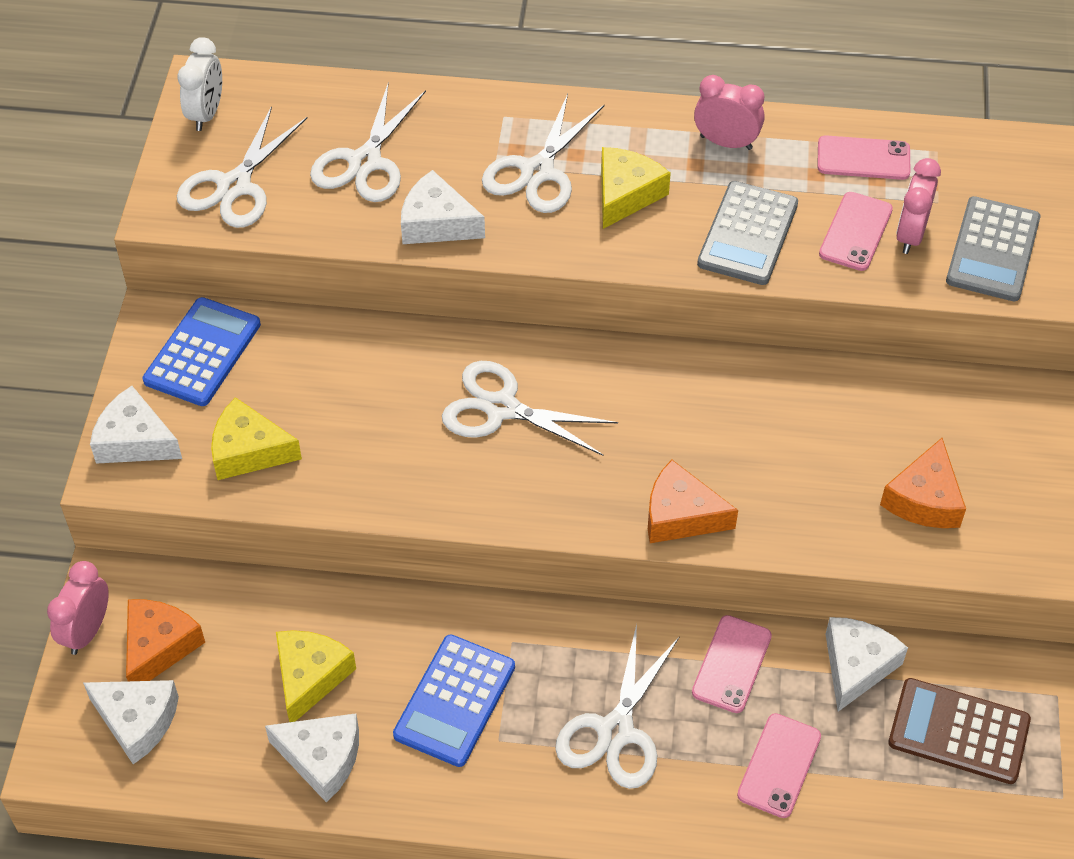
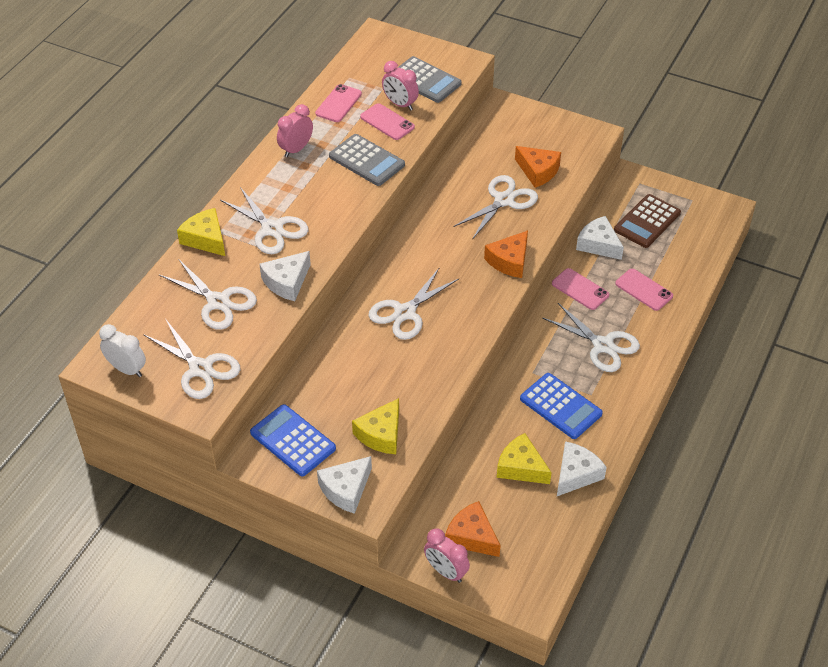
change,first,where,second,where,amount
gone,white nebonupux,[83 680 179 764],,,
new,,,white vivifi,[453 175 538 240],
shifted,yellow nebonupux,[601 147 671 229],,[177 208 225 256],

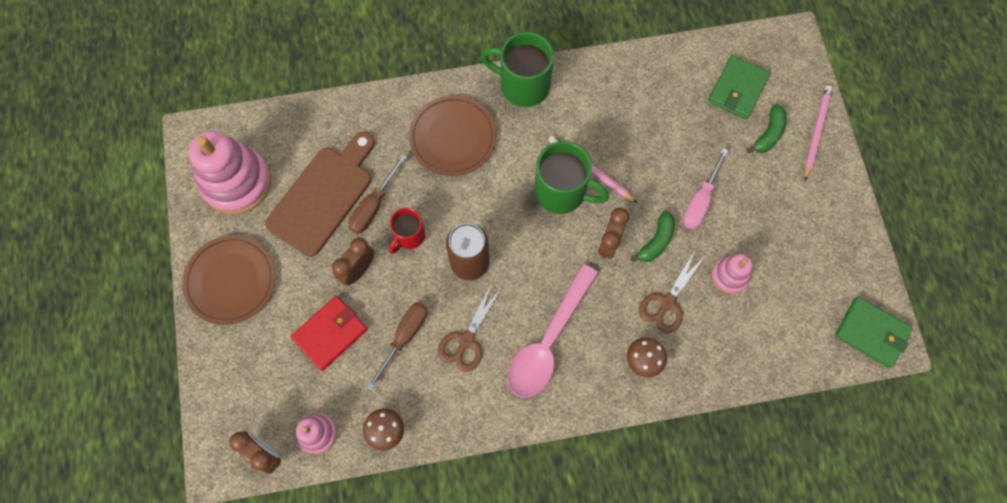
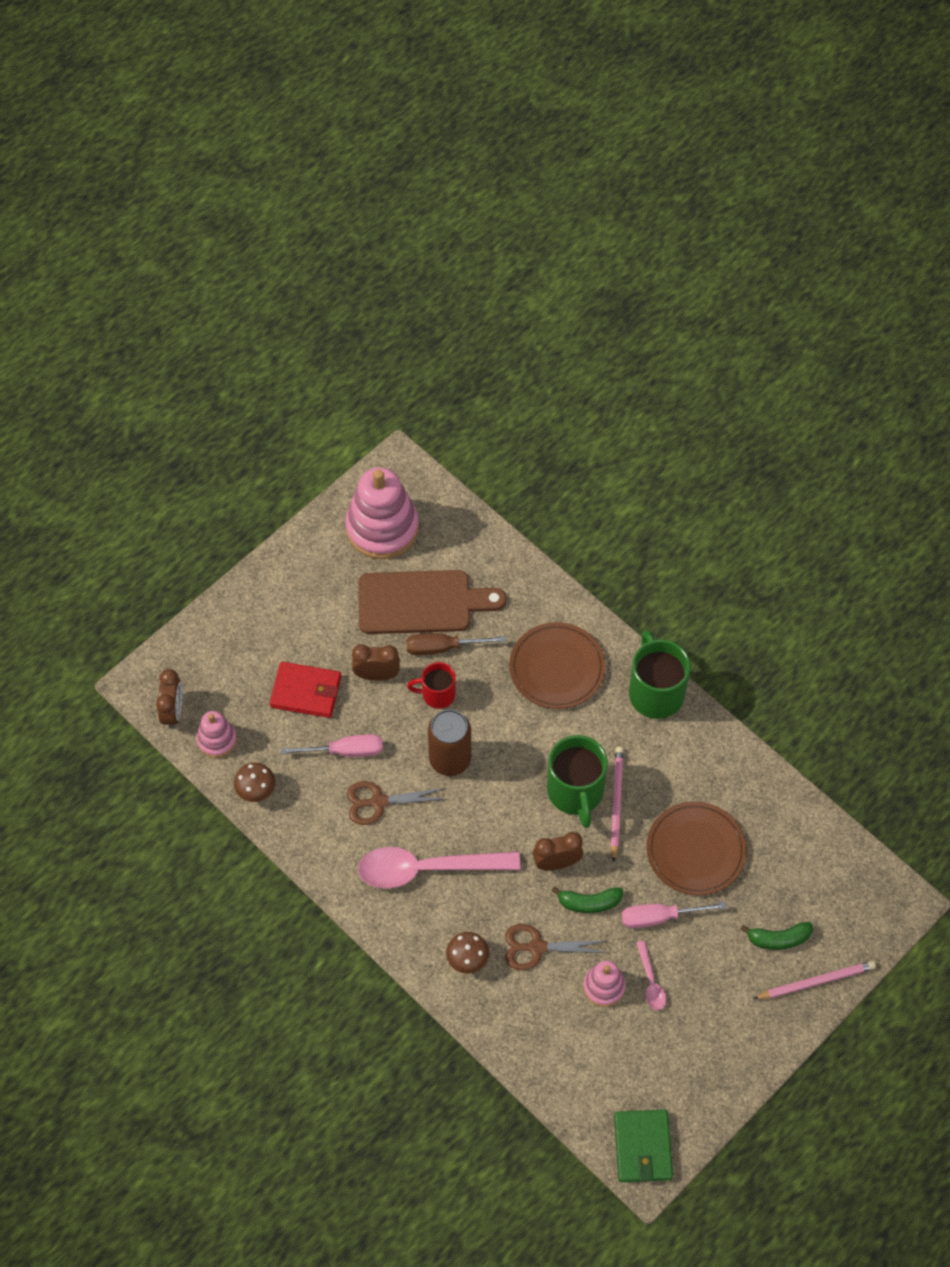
change,first,where,second,where,amount
gone,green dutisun,[708 55 770 119],,,
new,,,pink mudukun,[636 941 666 1010],
shifted,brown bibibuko,[182 235 275 325],,[646 801 747 896],
repainted,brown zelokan,[367 302 428 390],pink zelokan,[281 734 383 757],

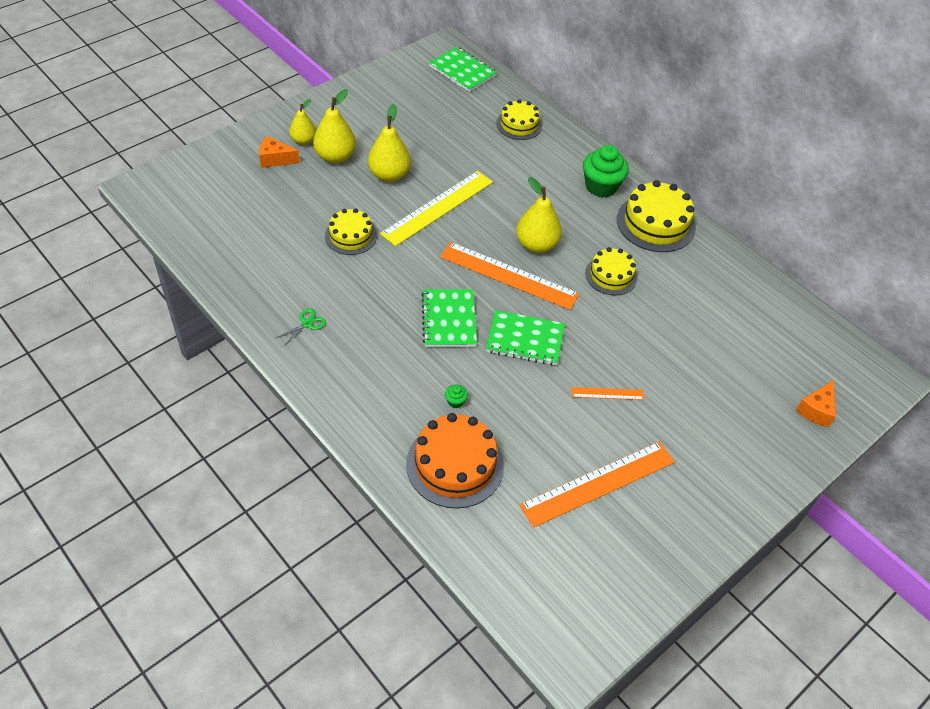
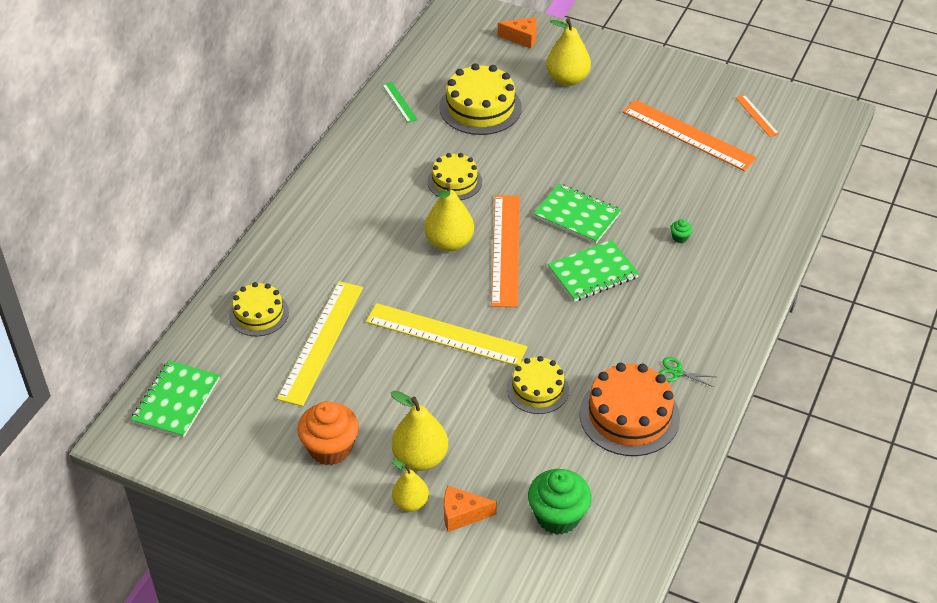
change,first,where,second,where,amount
new,,,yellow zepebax,[277 281 363 406],
new,,,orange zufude,[297 401 359 465],
new,,,green zepebax,[382 82 418 123],
shifted,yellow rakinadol,[368 104 411 182],,[546 18 591 86],
shifted,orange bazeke,[406 413 504 508],,[579 363 680 456],
shifted,orange zepebax,[571 387 644 400],,[735 95 779 137],
shifted,green zufude,[583 145 629 198],,[528 469 592 535],
shifted,yellow bazeke,[617 180 696 252],,[439 63 522 135],
rotated,orange nebonupux,[259 136 300 168],,[444 486 497 532],105 degrees clockwise
rotated,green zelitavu,[486 310 565 365],,[533 184 621 244],45 degrees counterclockwise

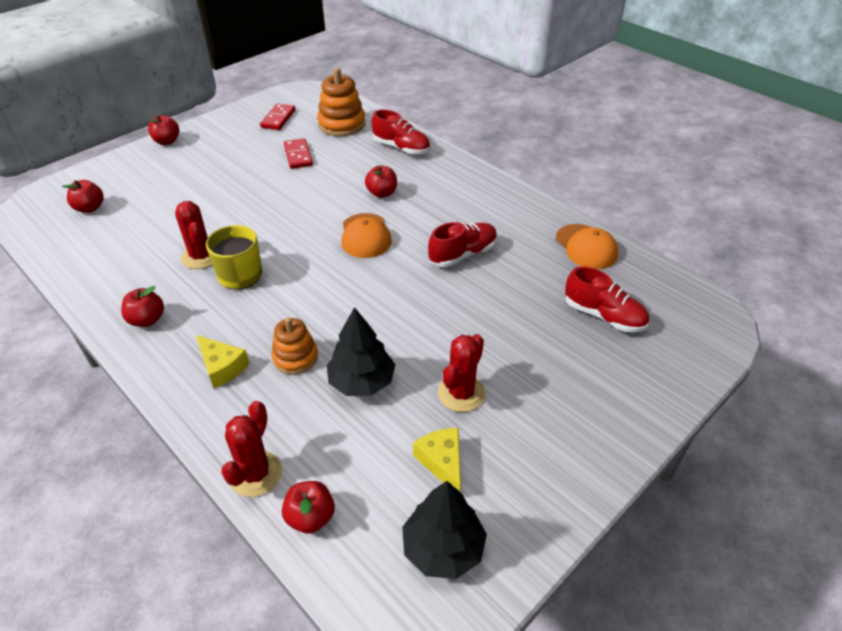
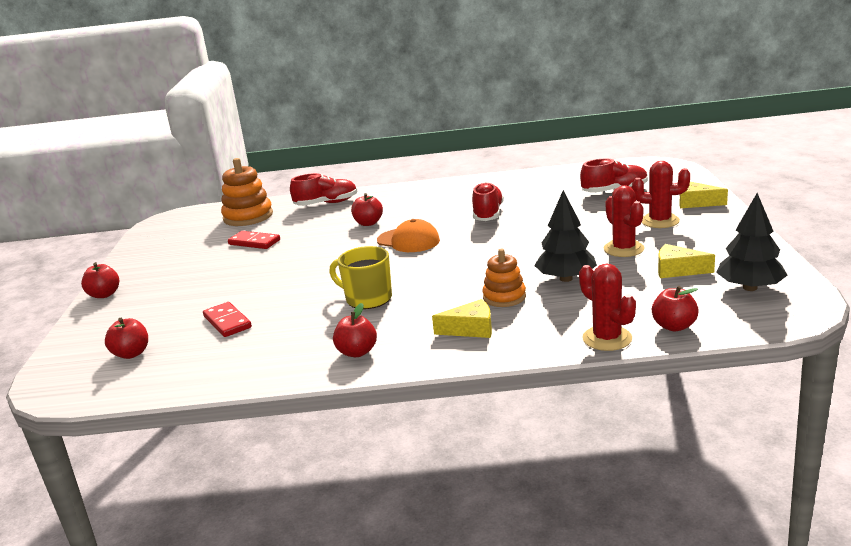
change,first,where,second,where,amount
gone,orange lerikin,[556 224 618 269],,,
new,,,yellow nebonupux,[679 182 728 208],
shifted,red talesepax,[175 201 212 269],,[632 161 690 228],
shifted,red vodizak,[260 104 296 130],,[203 302 252 337],

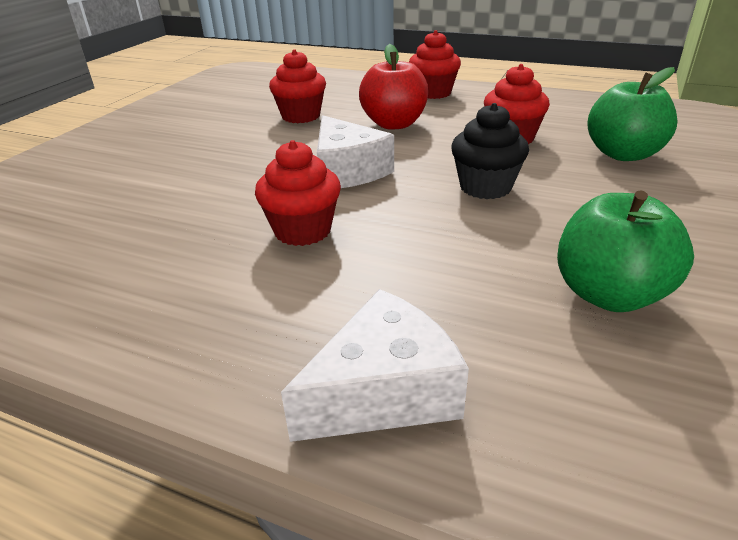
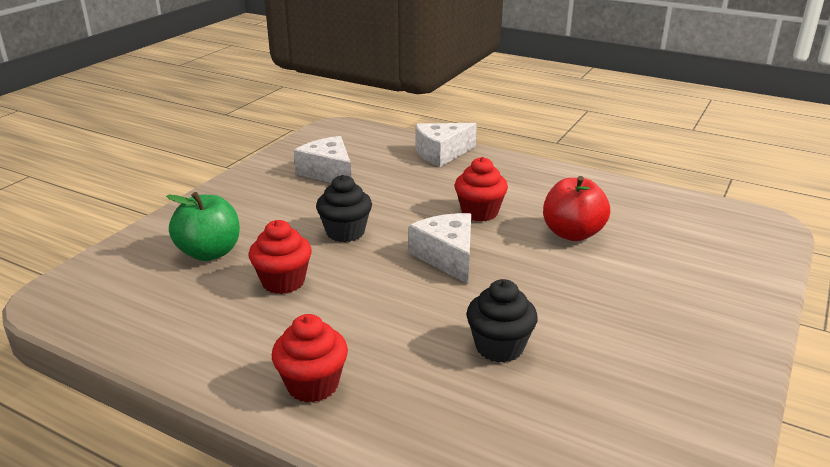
change,first,where,second,where,amount
shifted,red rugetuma,[359 44 428 130],,[543 176 610 241],
swapped,green rugetuma,[557 190 694 312],white nebonupux,[294 136 351 183],
repainted,red zufude,[269 49 326 123],black zufude,[466 279 538 363],

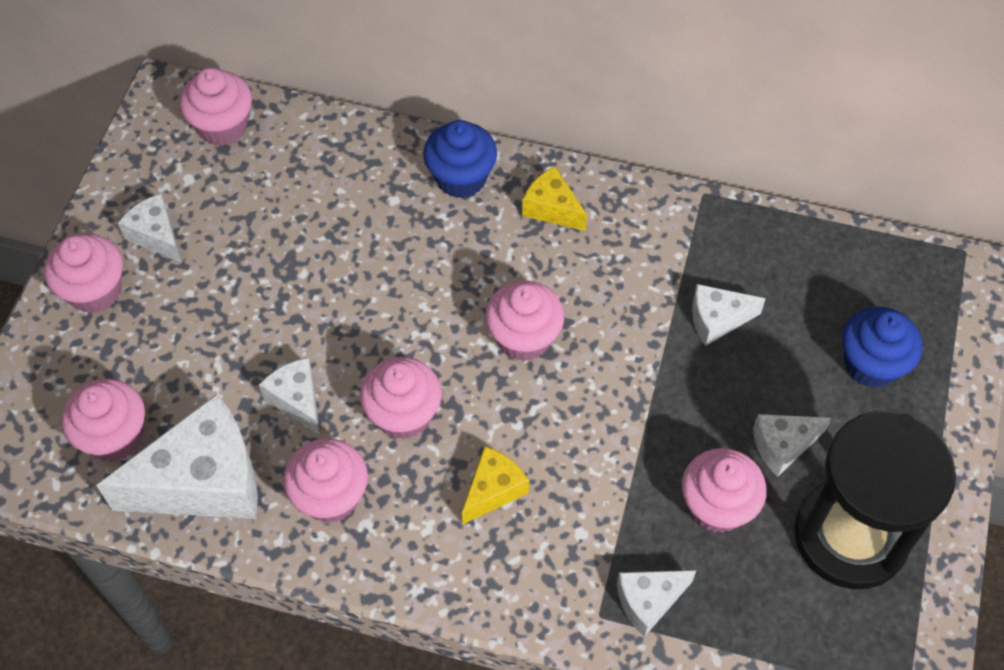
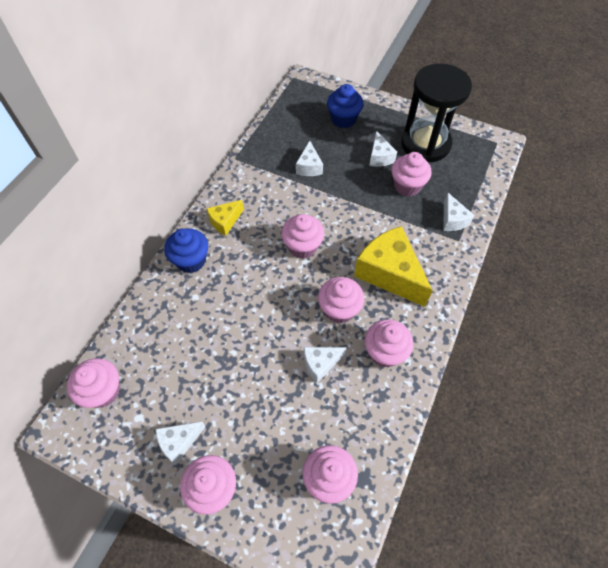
change,first,where,second,where,amount
gone,white nebonupux,[96 394 258 519],,,
scaled,yellow nebonupux,[462 446 529 524],,[354 226 433 307],x1.96

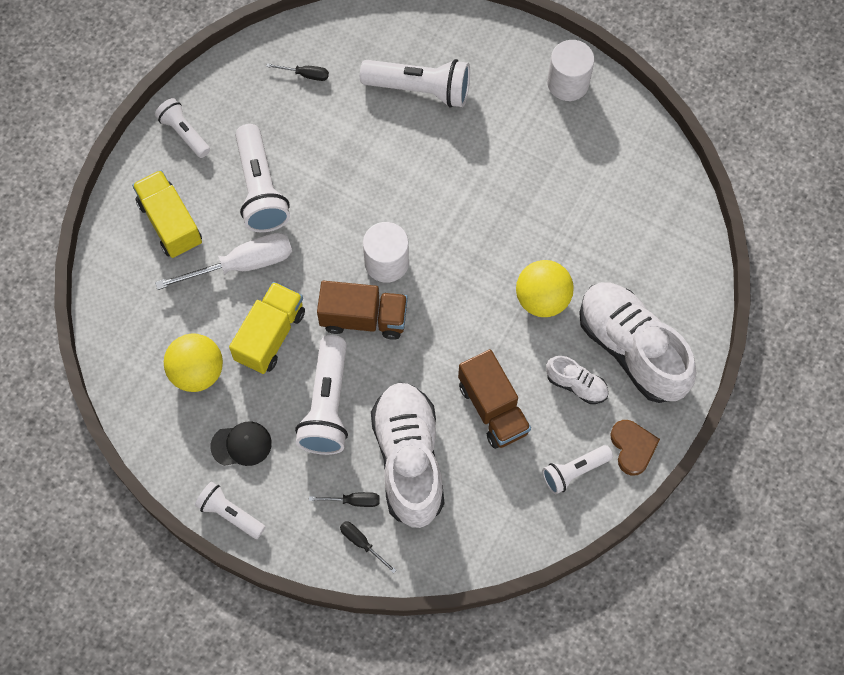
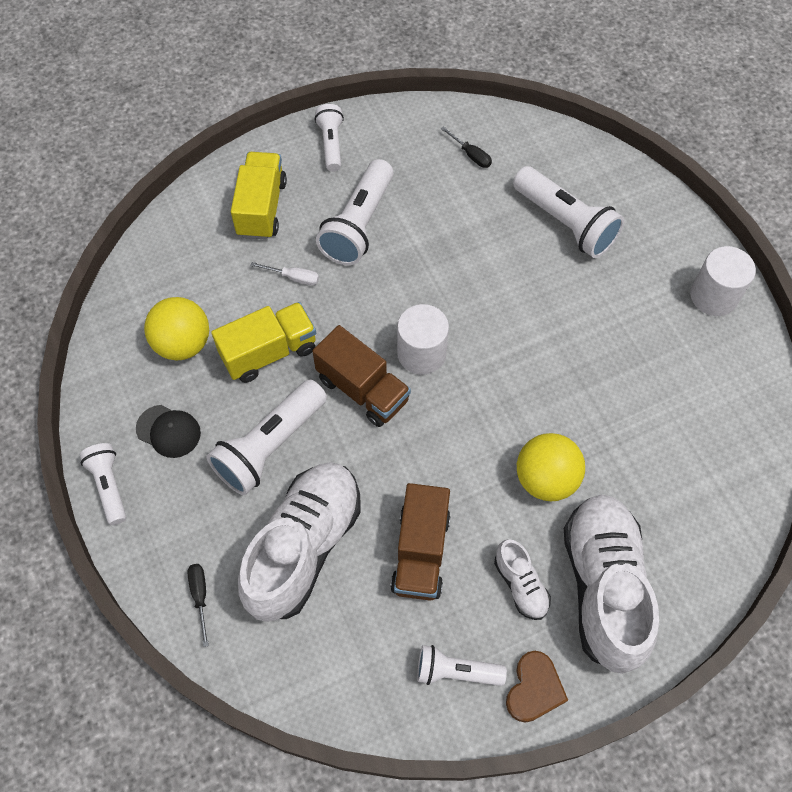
change,first,where,second,where,amount
gone,black zelokan,[309 492 380 507],,,
scaled,white zelokan,[155 233 292 290],,[250 262 319 286],x0.48

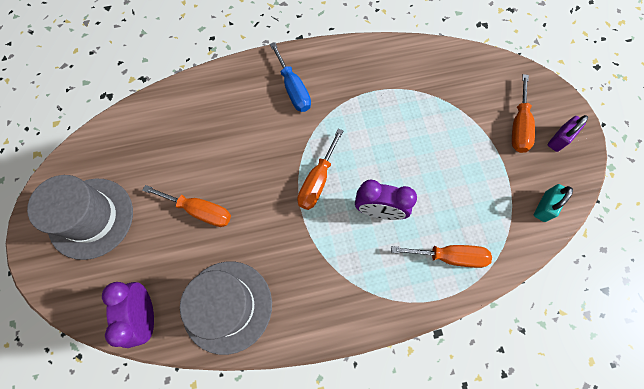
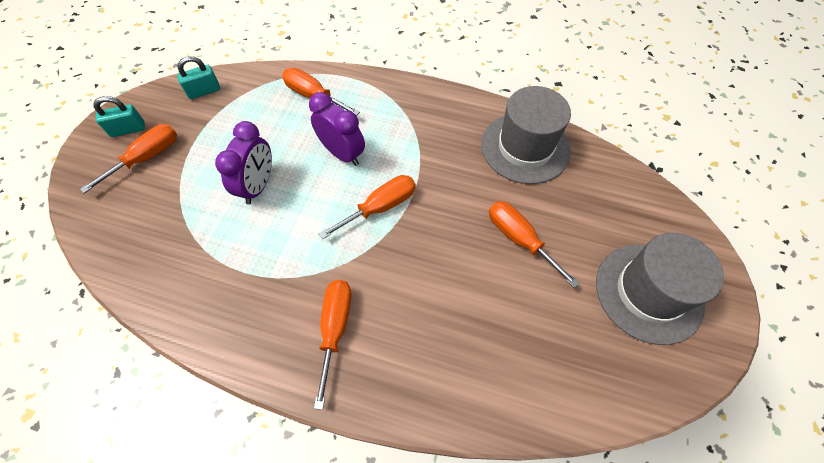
change,first,where,second,where,amount
shifted,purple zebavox,[102 282 154 348],,[215 121 272 204],
repainted,blue zelokan,[270 42 311 112],orange zelokan,[314 280 351 410],
repainted,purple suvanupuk,[548 115 588 152],turquoise suvanupuk,[93 96 145 137],

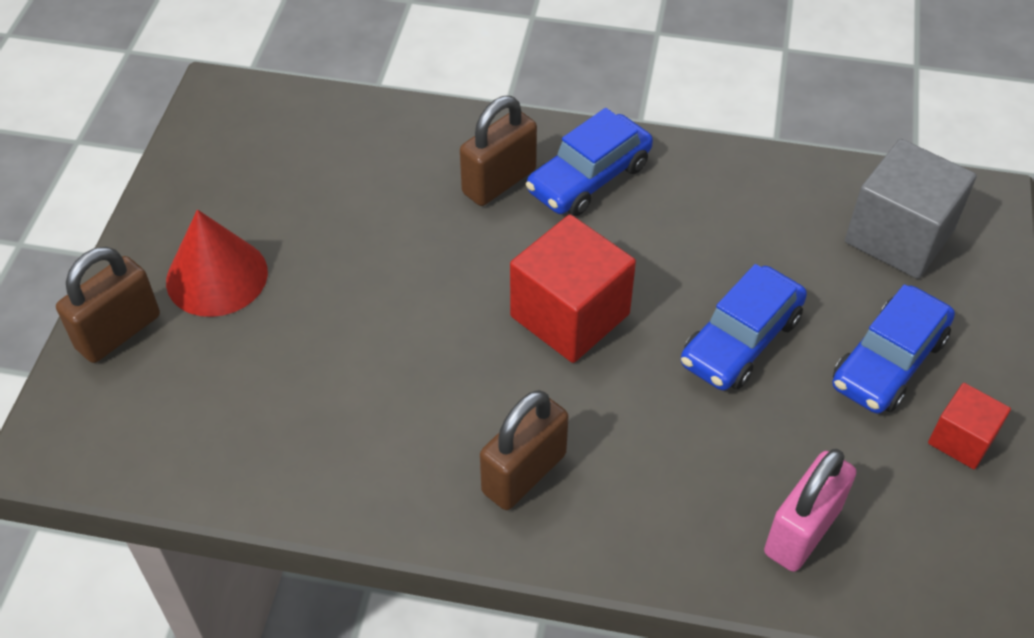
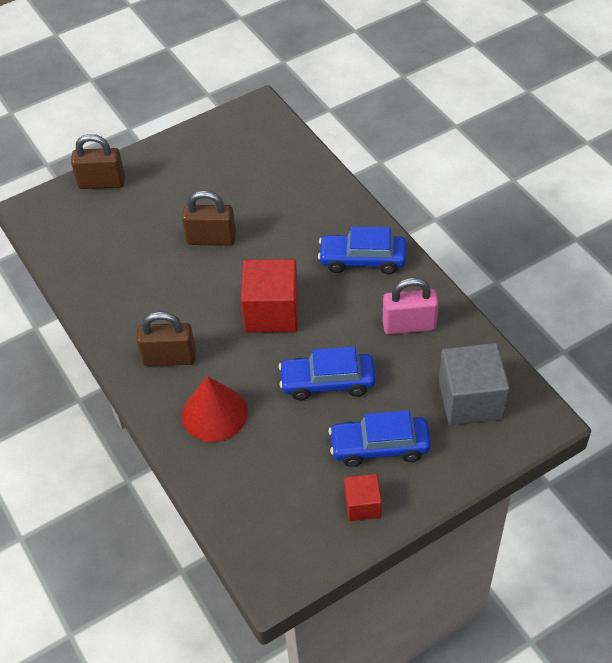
change,first,where,second,where,amount
shifted,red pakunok,[166 210 268 317],,[182 376 248 442],
shifted,brown suvanupuk,[460 96 537 206],,[182 191 236 246],
shifted,pink suvanupuk,[764 449 856 572],,[383 278 439 335],

